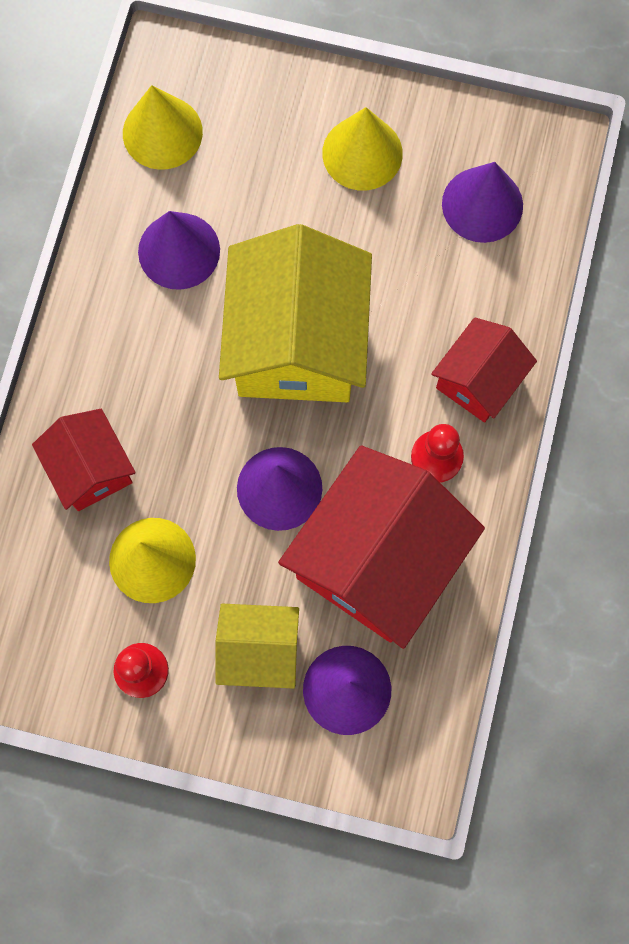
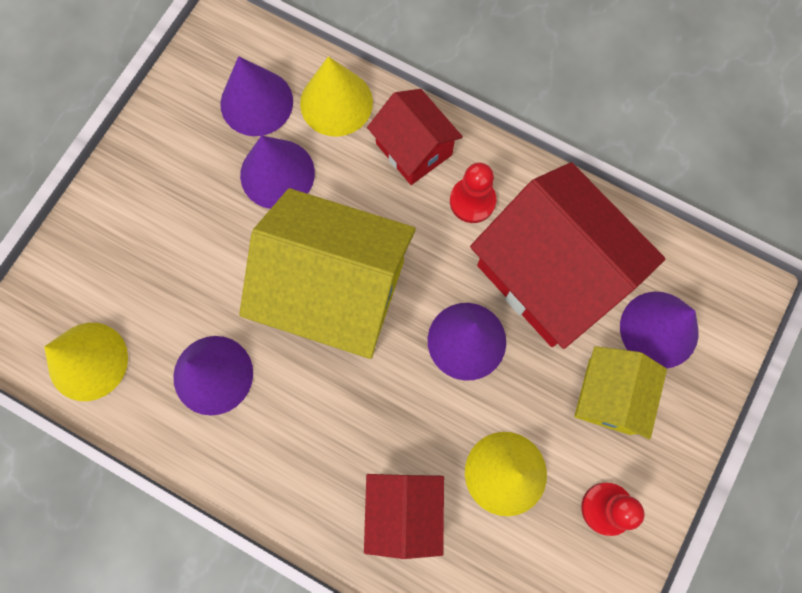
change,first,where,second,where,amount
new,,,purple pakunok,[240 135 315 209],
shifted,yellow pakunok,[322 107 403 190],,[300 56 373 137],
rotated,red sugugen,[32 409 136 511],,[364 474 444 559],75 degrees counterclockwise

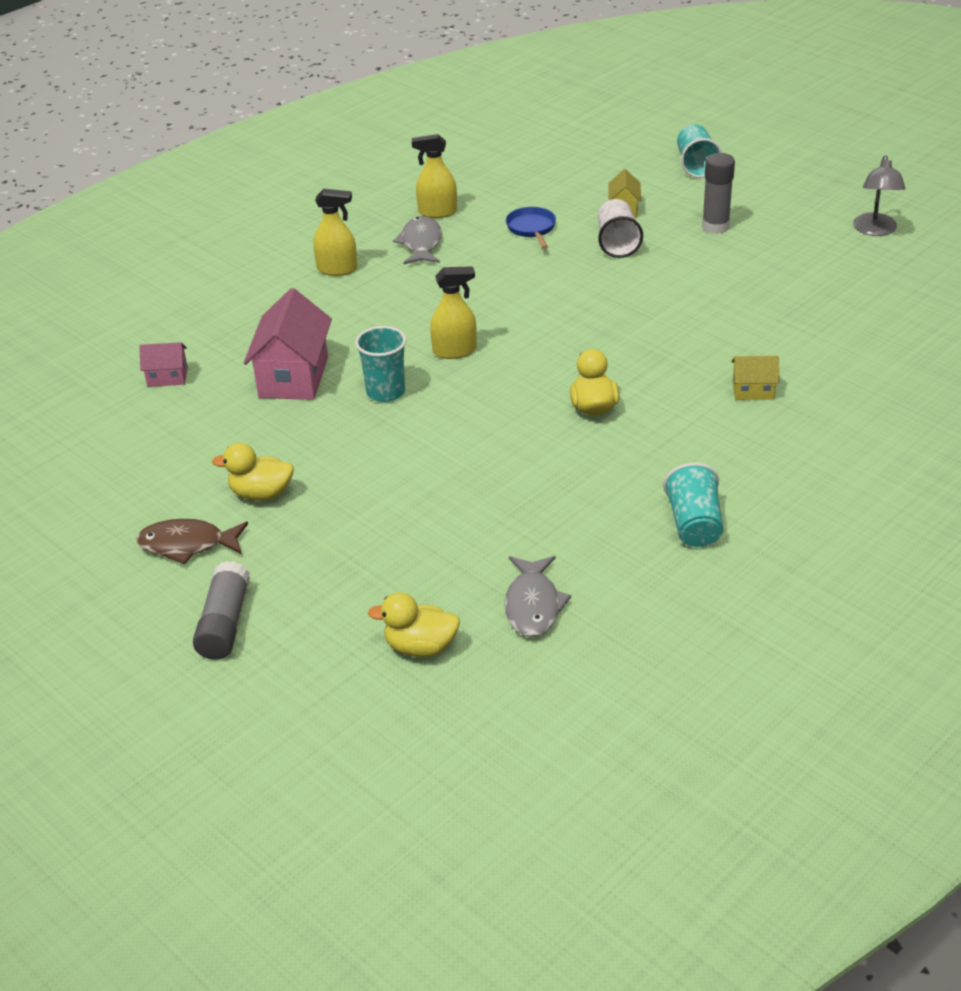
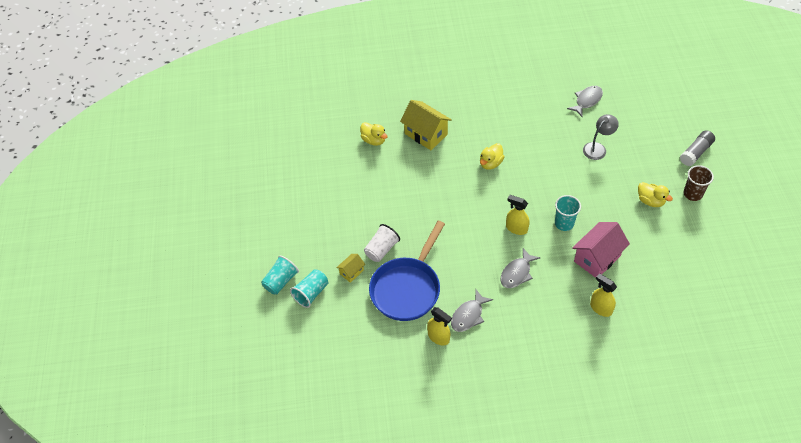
change,first,where,second,where,amount
gone,pink sugugen,[139 342 188 387],,,
gone,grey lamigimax,[702 153 735 234],,,
new,,,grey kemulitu,[501 248 541 288],
shifted,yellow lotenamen,[313 189 357 276],,[590 273 617 317],
shifted,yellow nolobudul,[368 592 460 657],,[360 122 387 146],
shifted,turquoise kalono,[663 463 723 547],,[290 269 328 308],
shifted,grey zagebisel,[853 155 906 236],,[583 114 619 160],
swapped,brown kemulitu,[136 519 248 565],brown kalono,[684 165 714 201],
scaled,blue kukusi,[506 207 556 249],,[369 221 445 321],x2.31
scaled,yellow sugugen,[731 356 779 400],,[400 100 452 150],x1.95

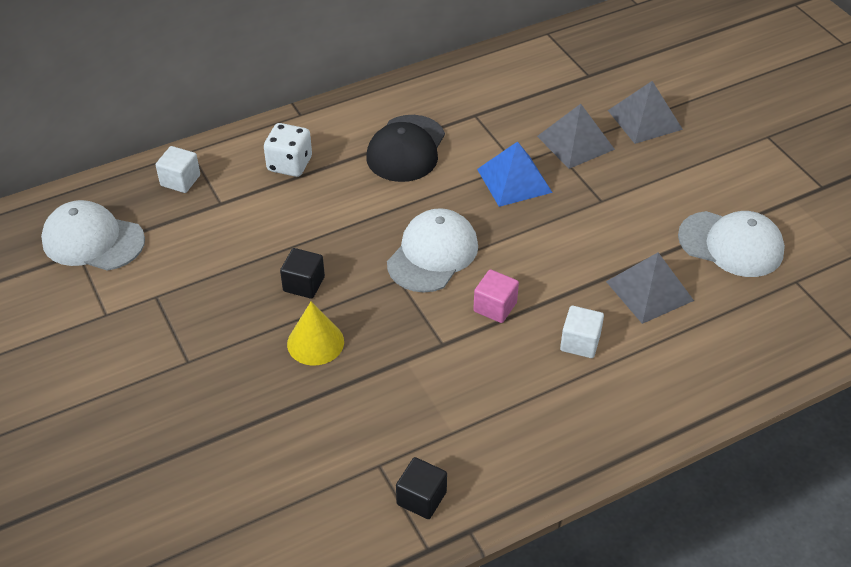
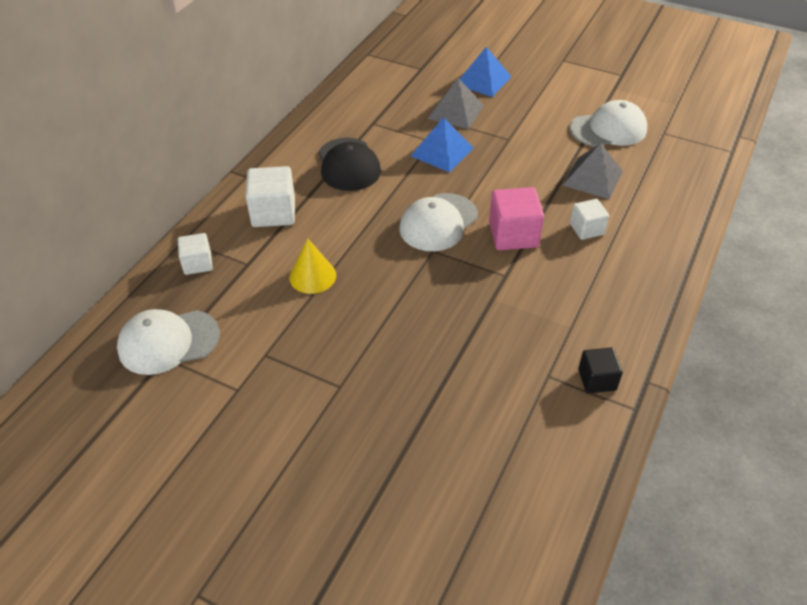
change,first,where,second,where,amount
gone,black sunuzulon,[280 248 325 299],,,
shifted,yellow pakunok,[287 302 344 366],,[289 239 336 294],
swapped,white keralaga,[264 123 312 177],white sunuzulon,[245 166 295 227],
repainted,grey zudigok,[608 81 683 144],blue zudigok,[460 47 511 97],
rotated,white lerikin,[387 208 478 293],,[399 193 478 251],135 degrees counterclockwise
scaled,pink sunuzulon,[473 269 519 323],,[489 187 544 250],x1.61

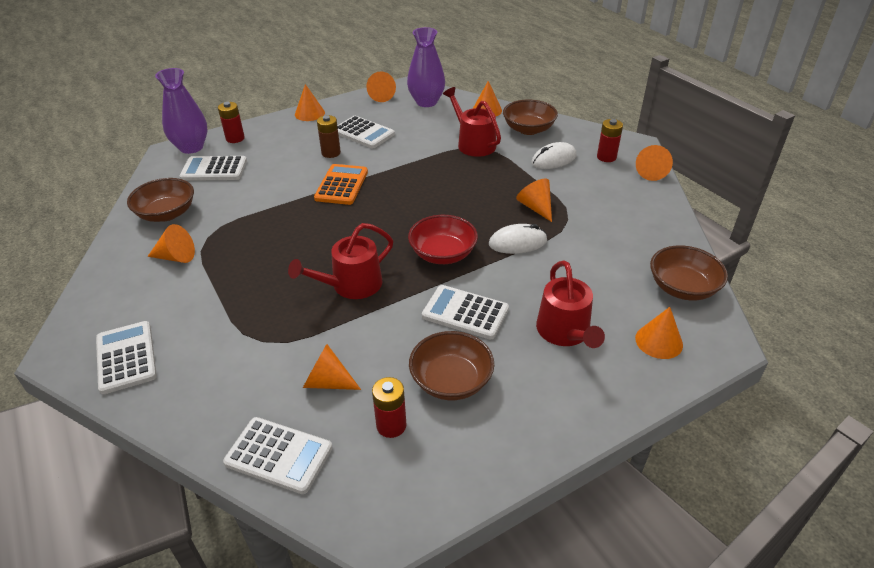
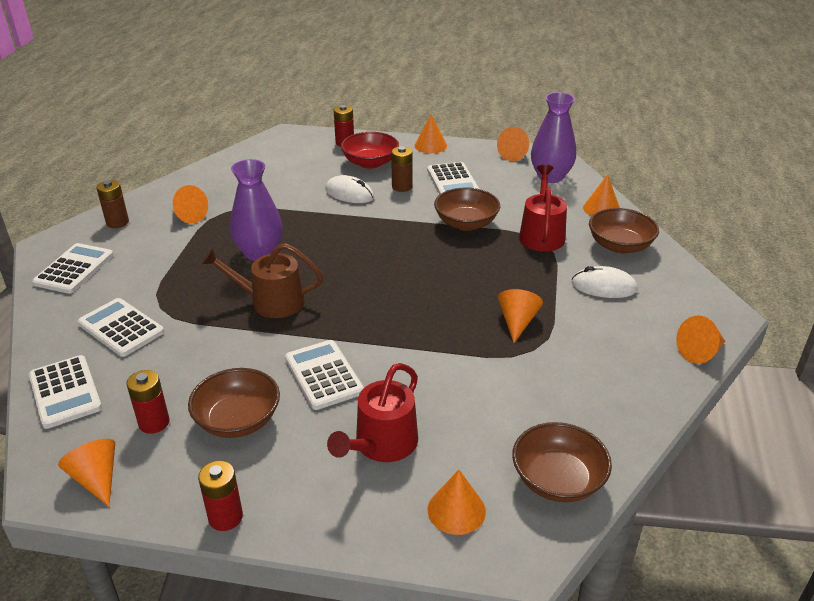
change,first,where,second,where,amount
gone,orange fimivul,[314 164 368 205],,,
new,,,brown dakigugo,[96 180 129 228],
shifted,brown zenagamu,[127 178 194 222],,[434 188 500 231],
shifted,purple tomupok,[155 68 208 154],,[230 159 283 261],
shifted,white fimivul,[180 156 247 181],,[78 298 164 357],
shifted,orange pakunok,[303 344 361 390],,[58 439 115 507],
shifted,red zenagamu,[408 215 478 264],,[341 132 399 169],
shifted,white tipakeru,[489 224 547 254],,[325 175 374 203],
shifted,red dakigugo,[597 119 623 162],,[198 461 243 531],
repainted,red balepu,[288 223 393 299],brown balepu,[201 243 323 318],

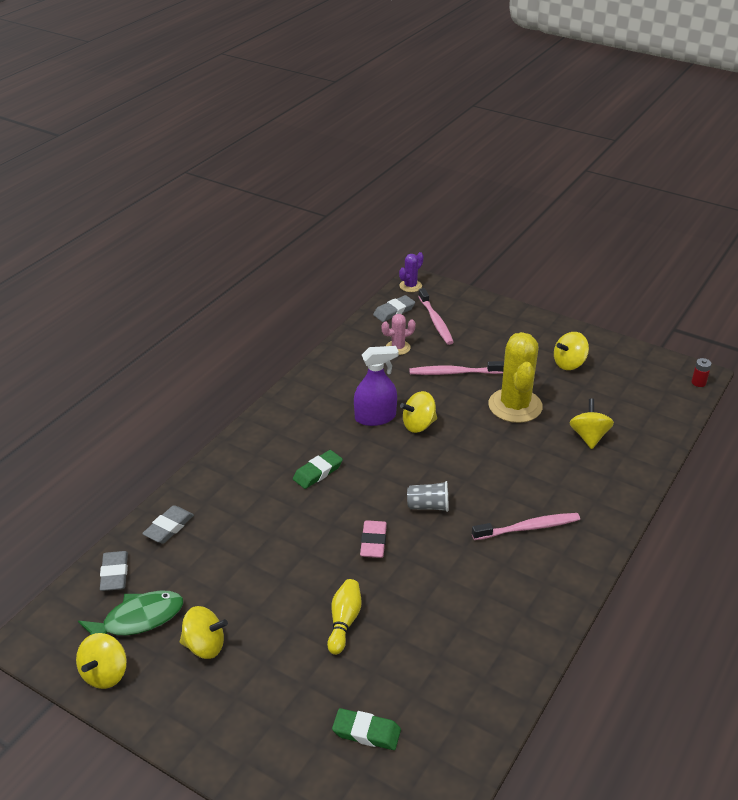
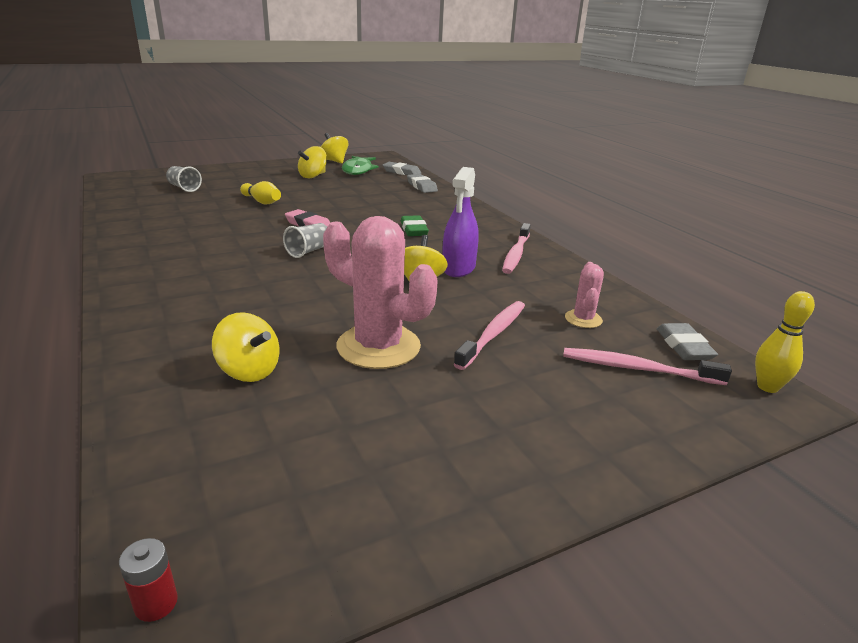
change,first,where,second,where,amount
gone,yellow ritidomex,[554 332 589 370],,,
shifted,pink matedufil,[472 513 580 540],,[502 223 531 274],
swapped,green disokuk,[332 708 401 750],grey kalono,[166 166 202 192],
swapped,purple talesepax,[399 252 424 292],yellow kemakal,[755 291 815 393],
repainted,yellow talesepax,[488 332 543 423],pink talesepax,[323 216 438 369],

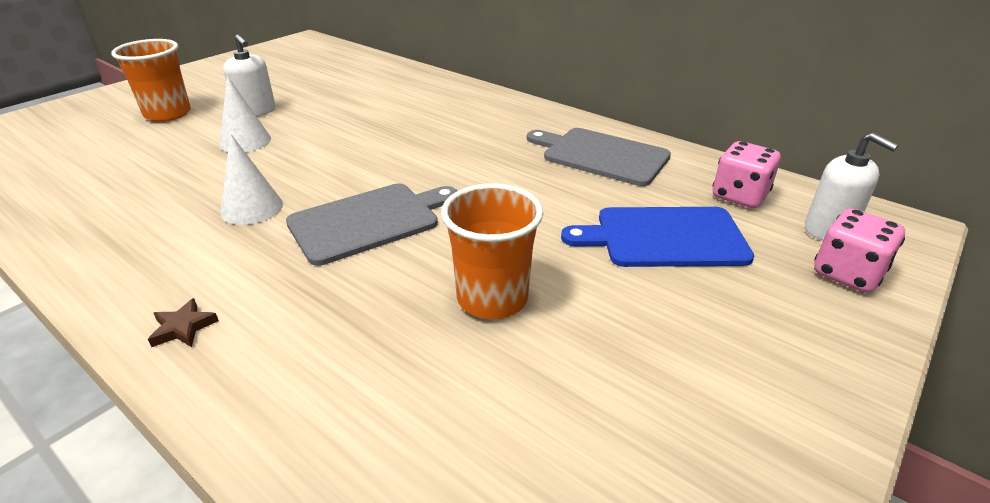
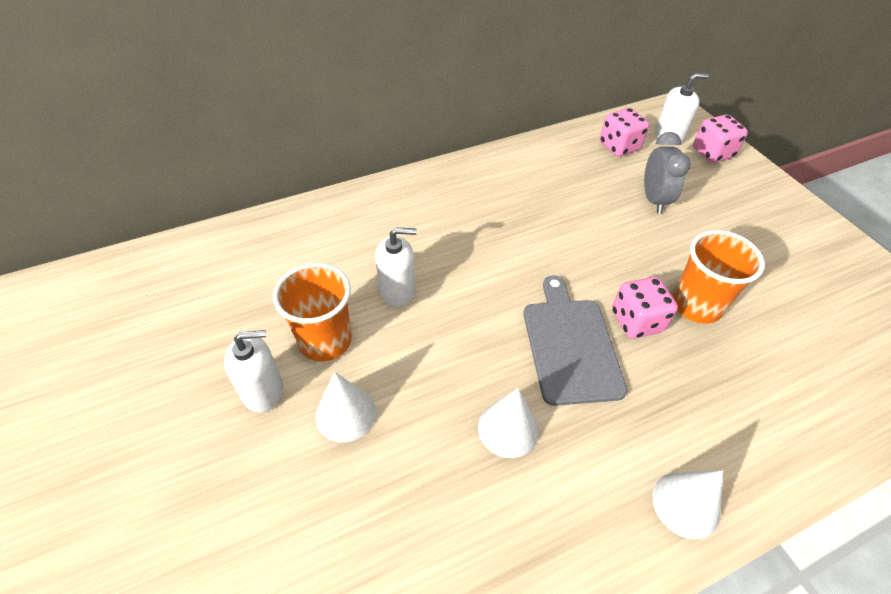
change,first,where,second,where,amount
gone,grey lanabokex,[527 128 671 186],,,
new,,,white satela,[375 227 417 307],
new,,,pink keralaga,[612 277 678 338],
shifted,orange kalono,[111 39 191 122],,[273 263 352 361],
swapped,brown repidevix,[148 298 219 347],white pakunok,[652 470 723 539],
swapped,blue lanabokex,[561 207 754 267],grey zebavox,[644 132 691 214],

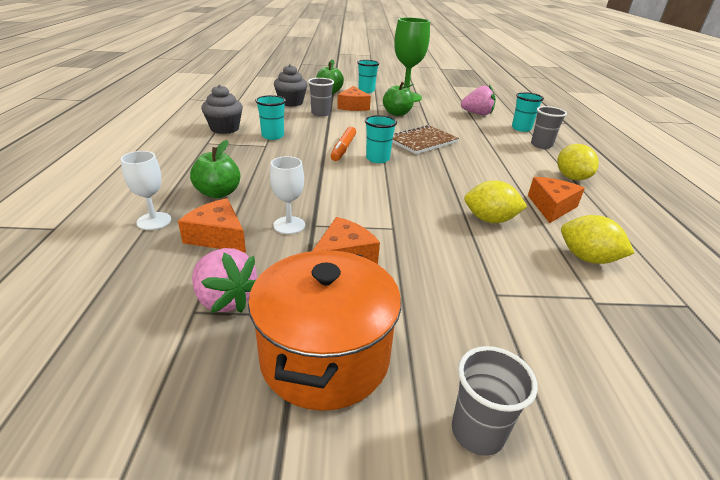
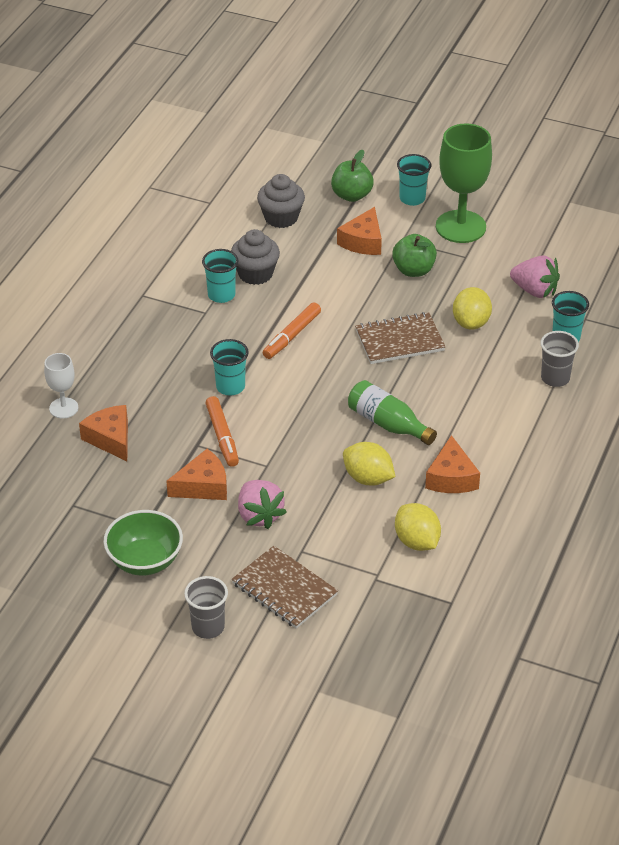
change,first,where,second,where,amount
gone,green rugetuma,[190 140 240 198],,,
gone,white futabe,[270 156 305 234],,,
gone,grey kalono,[308 78 334 117],,,
new,,,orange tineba,[205 396 239 467],
new,,,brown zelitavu,[232 546 338 629],
new,,,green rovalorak,[348 380 437 445],
shifted,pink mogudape,[192 248 257 313],,[238 480 287 529],
shifted,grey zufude,[201 85 243 134],,[231 229 280 285],
shifted,turquoise kalono,[365 115 397 163],,[210 339 249 395],
shifted,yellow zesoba,[557 144 599 180],,[453 287 492 330],
swapped,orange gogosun,[248 250 401 411],green zenagamu,[103 510 183 575],
rotated,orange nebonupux,[528 177 585 223],,[425 435 480 493],135 degrees clockwise

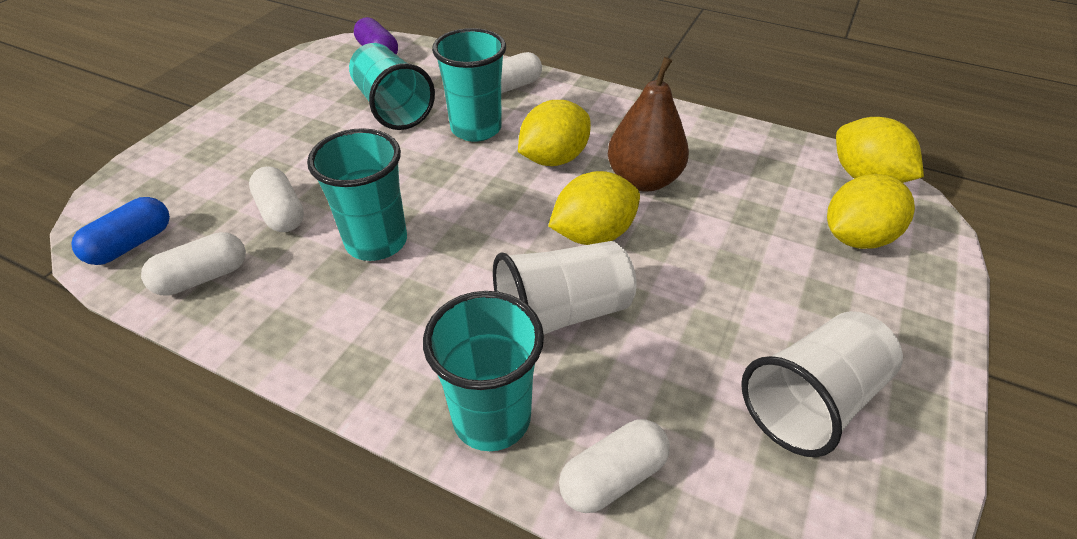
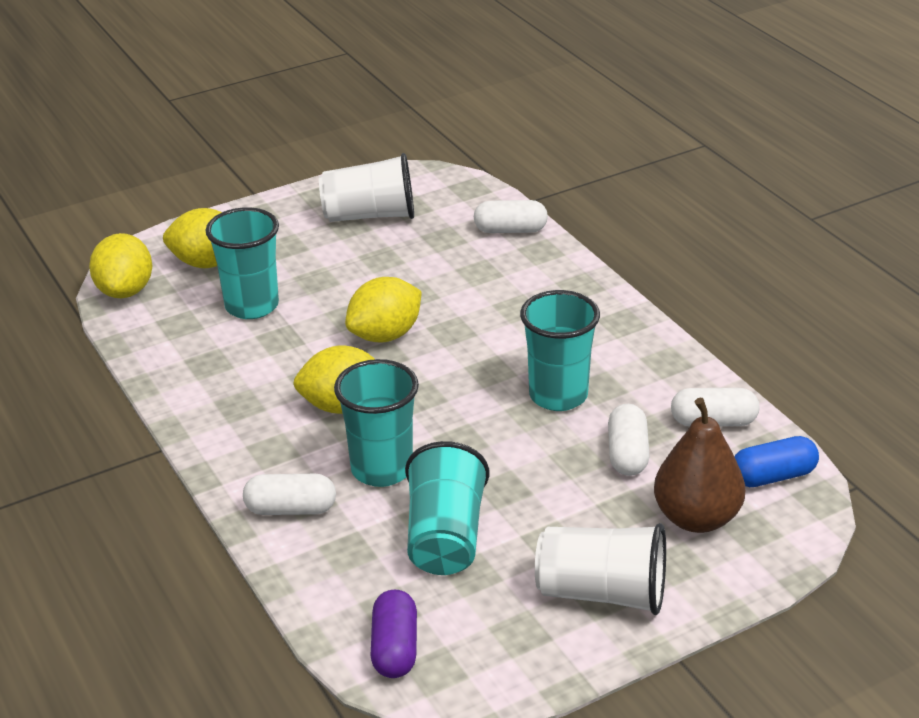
change,first,where,second,where,amount
shifted,turquoise kalono,[423 291 544 451],,[205 207 279 319],
shifted,white kalono,[493 241 637 335],,[535 523 666 615],
shifted,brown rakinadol,[608 57 689 192],,[654 398 745 533],
rotated,yellow zesoba,[548 171 640 245],,[345 277 422 343],45 degrees counterclockwise

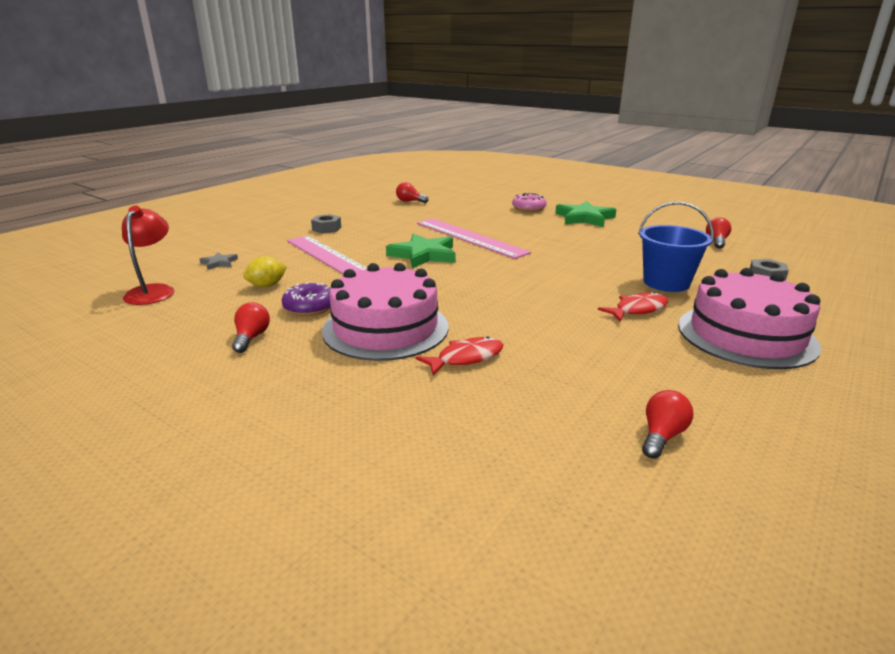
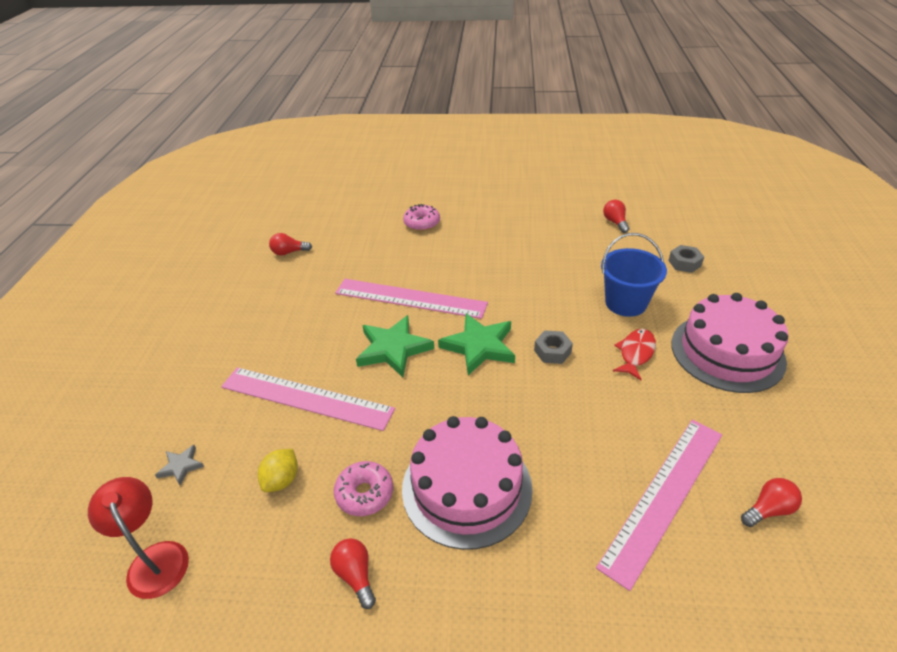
change,first,where,second,where,amount
gone,red kemulitu,[416 337 503 376],,,
new,,,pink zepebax,[596 420 722 591],
shifted,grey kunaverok,[311 214 341 233],,[534 330 573 364],
shifted,green repidevix,[555 201 617 227],,[438 313 515 375],
repainted,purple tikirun,[282 282 331 316],pink tikirun,[334 461 393 516],
rotated,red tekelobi,[642 390 693 459],,[741 478 802 527],60 degrees clockwise

